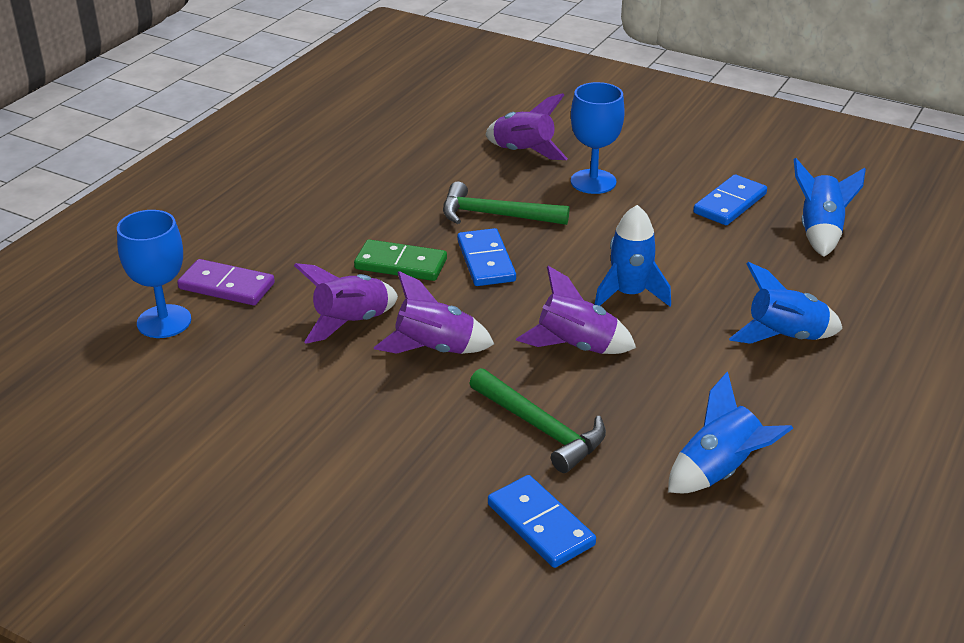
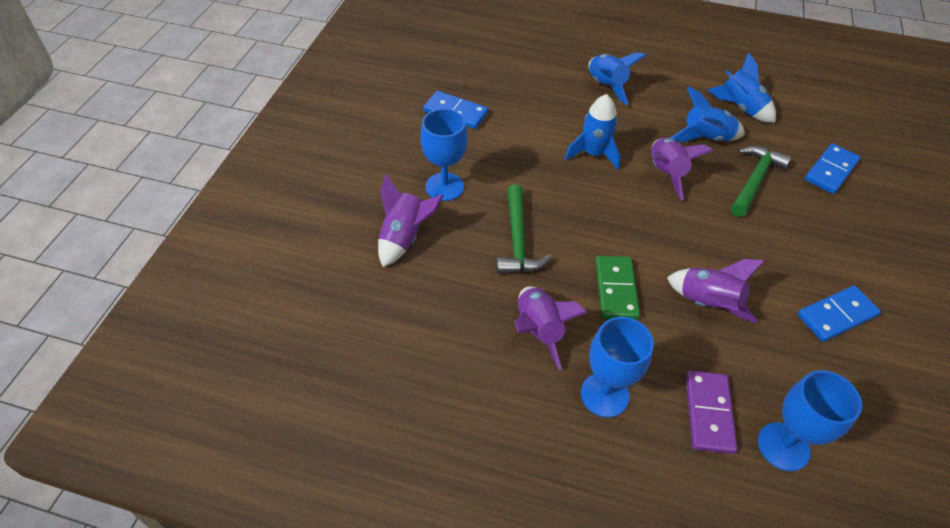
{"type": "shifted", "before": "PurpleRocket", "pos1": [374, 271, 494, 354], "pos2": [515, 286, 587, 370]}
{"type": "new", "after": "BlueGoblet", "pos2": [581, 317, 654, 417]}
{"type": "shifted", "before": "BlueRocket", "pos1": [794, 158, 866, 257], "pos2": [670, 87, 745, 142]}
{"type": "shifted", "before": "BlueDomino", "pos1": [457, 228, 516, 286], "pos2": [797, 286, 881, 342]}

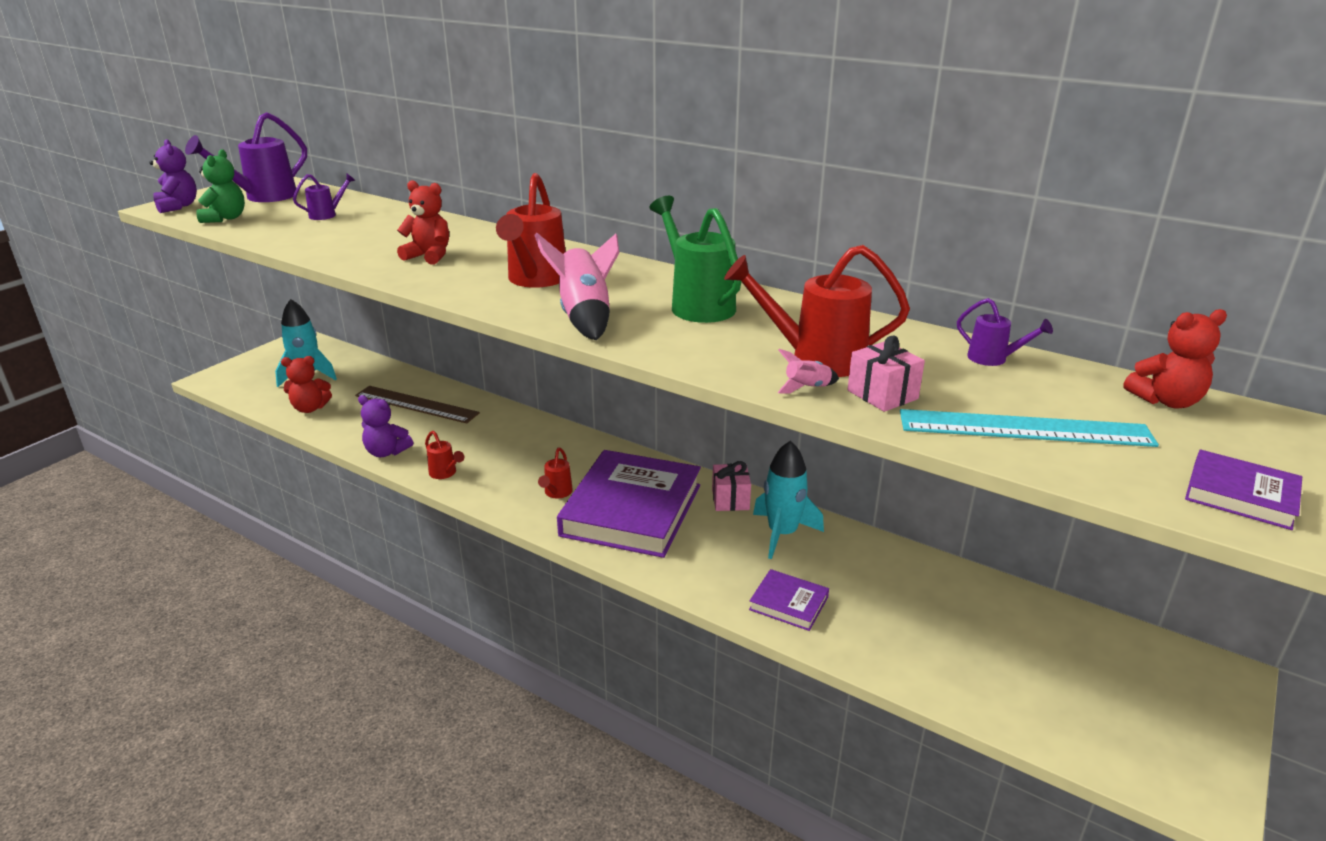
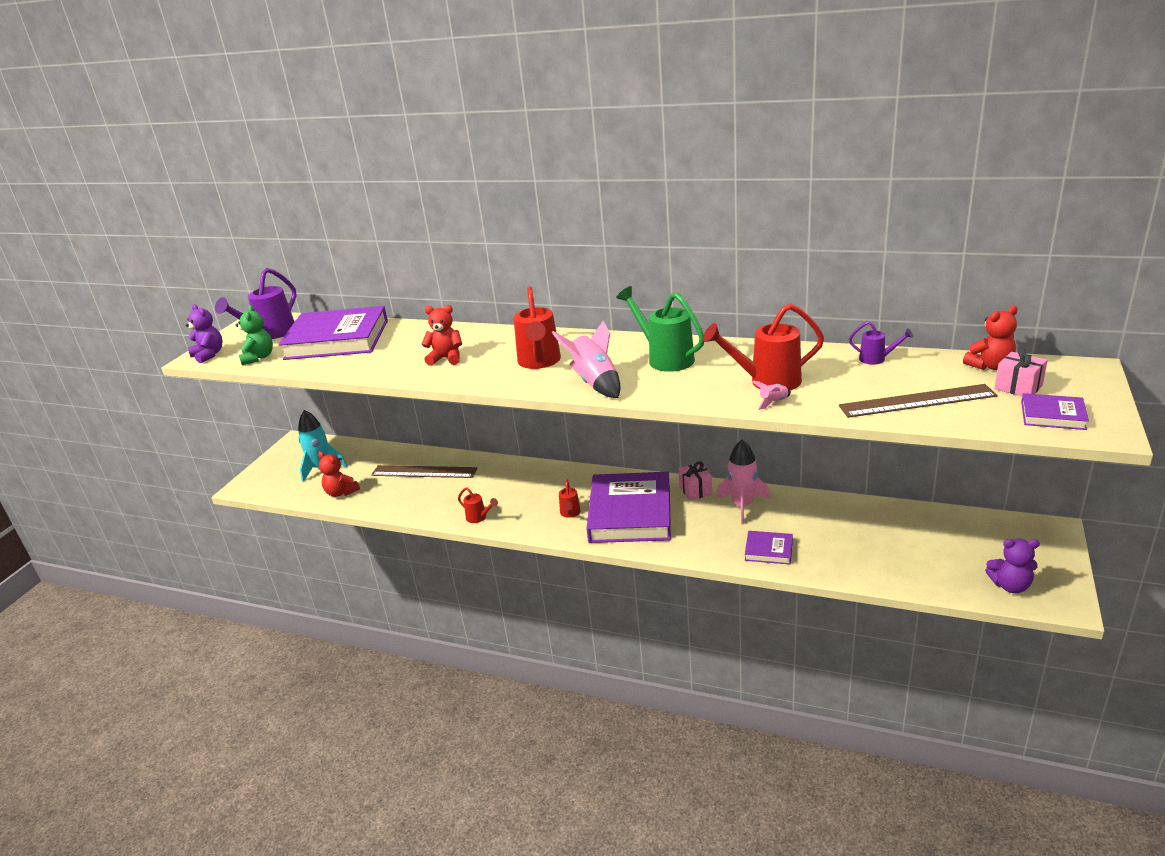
{"type": "swapped", "before": "PurpleWateringCan", "after": "PurpleBook", "pos1": [293, 173, 356, 220], "pos2": [278, 306, 388, 360]}
{"type": "rotated", "before": "RedTeddyBear", "pos1": [281, 356, 332, 413], "pos2": [318, 452, 360, 497], "turn": 60}
{"type": "repainted", "before": "TurquoiseRocket", "after": "PinkRocket", "pos1": [753, 441, 824, 559], "pos2": [716, 440, 770, 524]}
{"type": "repainted", "before": "TurquoiseRuler", "after": "BrownRuler", "pos1": [900, 409, 1159, 447], "pos2": [839, 384, 998, 418]}
{"type": "shifted", "before": "PurpleTeddyBear", "pos1": [358, 395, 413, 457], "pos2": [985, 538, 1040, 593]}
{"type": "shifted", "before": "PinkGift", "pos1": [847, 336, 925, 412], "pos2": [994, 347, 1048, 396]}

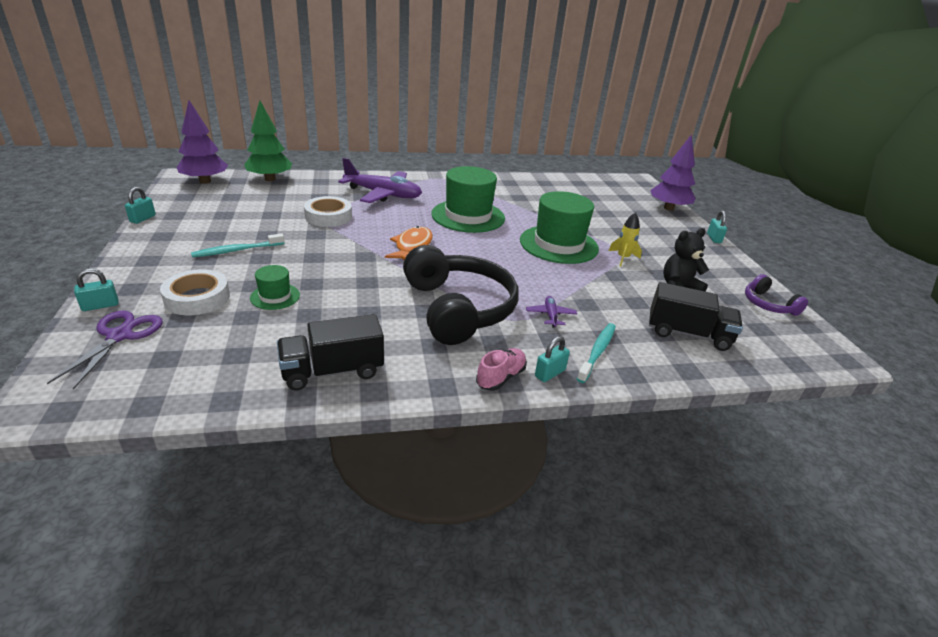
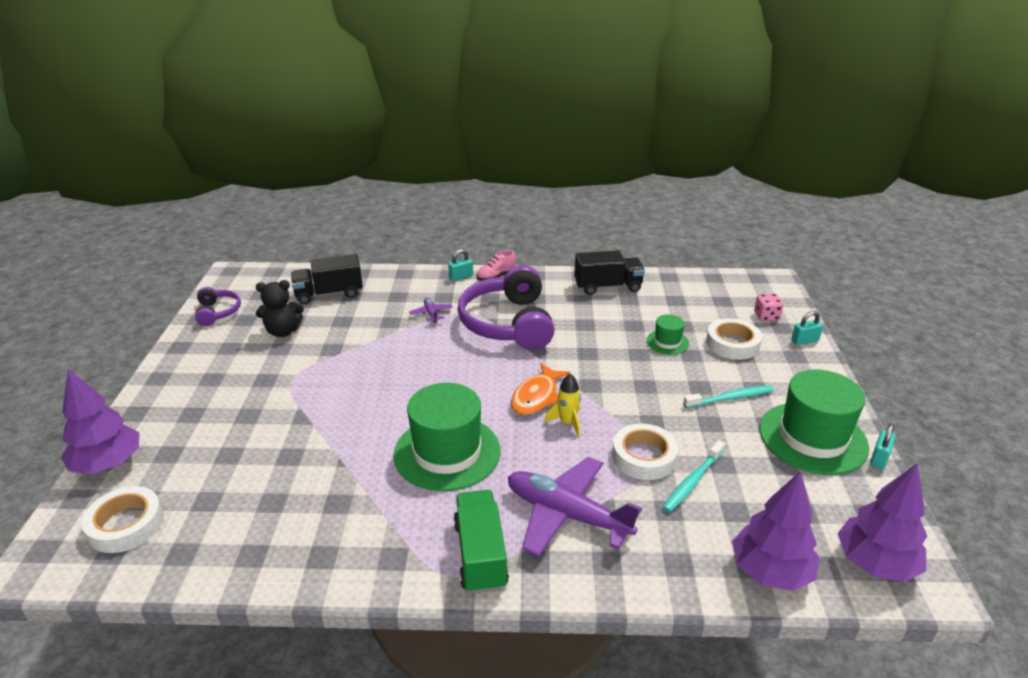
{"type": "new", "after": "WhiteTape", "pos2": [81, 486, 164, 553]}
{"type": "rotated", "before": "BlackTruck", "pos1": [649, 282, 743, 351], "pos2": [291, 254, 363, 304], "turn": -45}
{"type": "rotated", "before": "PurplePlane", "pos1": [526, 296, 577, 328], "pos2": [409, 298, 453, 323], "turn": 150}
{"type": "new", "after": "GreenTruck", "pos2": [454, 490, 509, 594]}
{"type": "repainted", "before": "BlackHeadphones", "after": "PurpleHeadphones", "pos1": [403, 245, 519, 345], "pos2": [458, 265, 555, 350]}
{"type": "shifted", "before": "YellowRocket", "pos1": [609, 212, 642, 266], "pos2": [544, 373, 581, 437]}
{"type": "shifted", "before": "TurquoiseToothbrush", "pos1": [577, 323, 616, 383], "pos2": [663, 440, 725, 512]}
{"type": "repainted", "before": "GreenTree", "after": "PurpleTree", "pos1": [244, 101, 292, 181], "pos2": [732, 471, 819, 591]}
{"type": "swapped", "before": "PurpleScissors", "after": "PinkDice", "pos1": [47, 310, 163, 389], "pos2": [754, 294, 783, 321]}
{"type": "shifted", "before": "GreenHat", "pos1": [520, 191, 599, 264], "pos2": [759, 369, 869, 475]}
{"type": "gone", "before": "TurquoisePadlock", "pos1": [707, 210, 727, 243]}

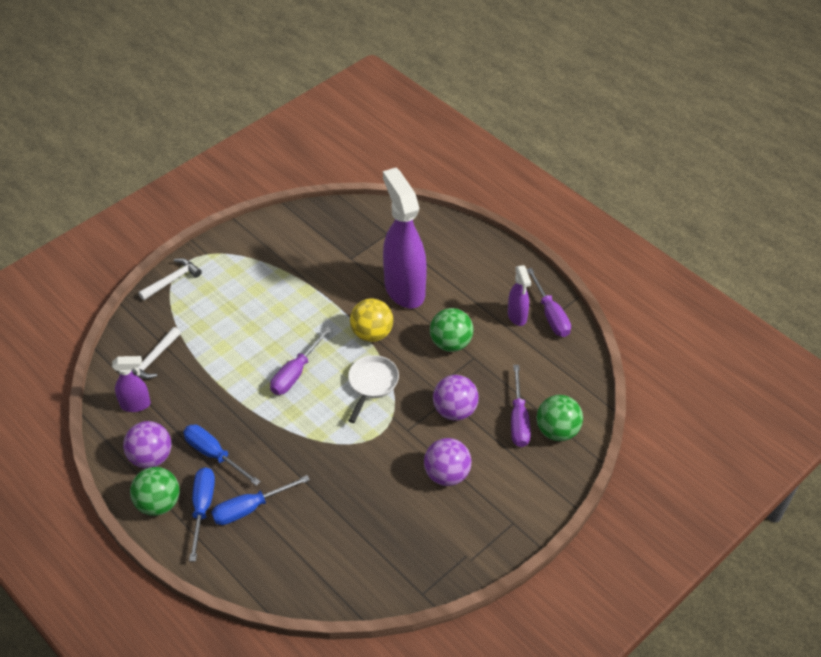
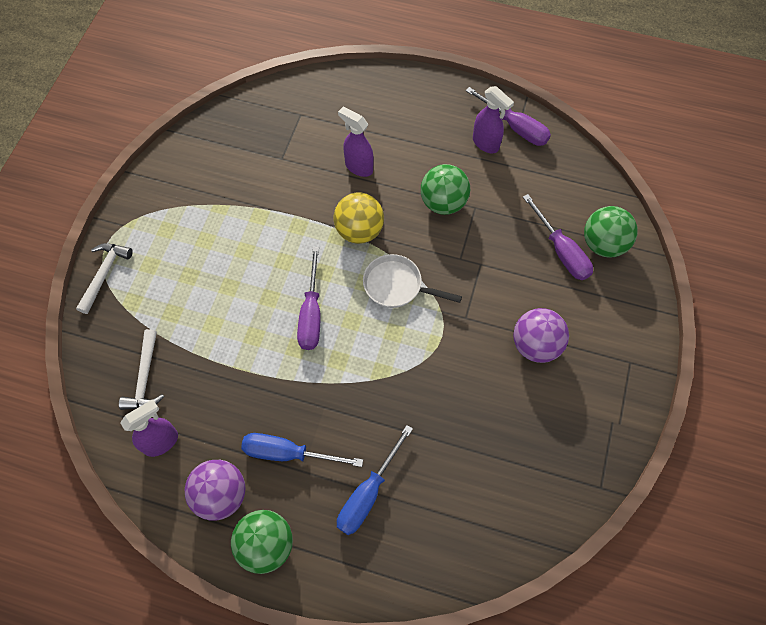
{"type": "scaled", "before": "PurpleSprayBottle", "pos1": [383, 168, 427, 309], "pos2": [338, 107, 374, 177], "scale": 0.49}
{"type": "rotated", "before": "WhitePan", "pos1": [348, 355, 399, 423], "pos2": [363, 254, 462, 308], "turn": -60}
{"type": "gone", "before": "BlueScrewdriver", "pos1": [189, 467, 215, 562]}
{"type": "gone", "before": "PurpleBall", "pos1": [433, 375, 479, 421]}

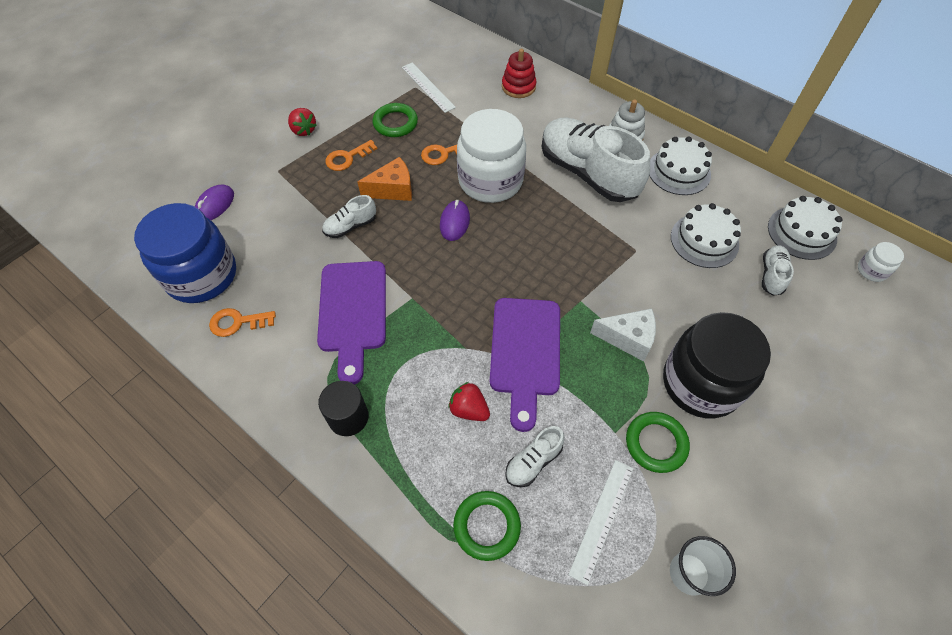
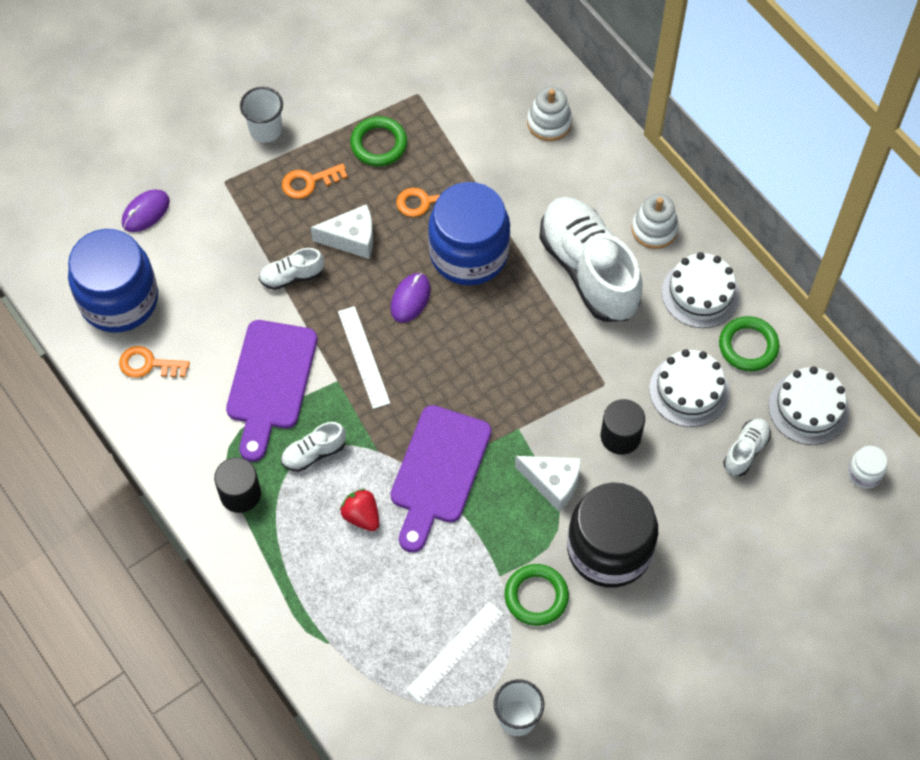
{"type": "swapped", "before": "RedStrawberry", "after": "WhiteCup", "pos1": [288, 108, 317, 136], "pos2": [240, 87, 283, 143]}
{"type": "shifted", "before": "WhiteShoe", "pos1": [505, 426, 565, 487], "pos2": [281, 422, 346, 472]}
{"type": "repainted", "before": "OrangeCheese", "after": "WhiteCheese", "pos1": [358, 157, 412, 201], "pos2": [310, 204, 373, 259]}
{"type": "shifted", "before": "WhiteRuler", "pos1": [402, 63, 456, 113], "pos2": [338, 306, 390, 409]}
{"type": "repainted", "before": "WhiteJar", "after": "BlueJar", "pos1": [457, 109, 526, 203], "pos2": [428, 182, 510, 285]}
{"type": "repainted", "before": "RedStackingToy", "after": "WhiteStackingToy", "pos1": [502, 49, 536, 98], "pos2": [527, 86, 573, 141]}
{"type": "new", "after": "BlackCylinder", "pos2": [601, 399, 645, 455]}
{"type": "shifted", "before": "GreenRing", "pos1": [453, 491, 521, 561], "pos2": [719, 316, 780, 371]}

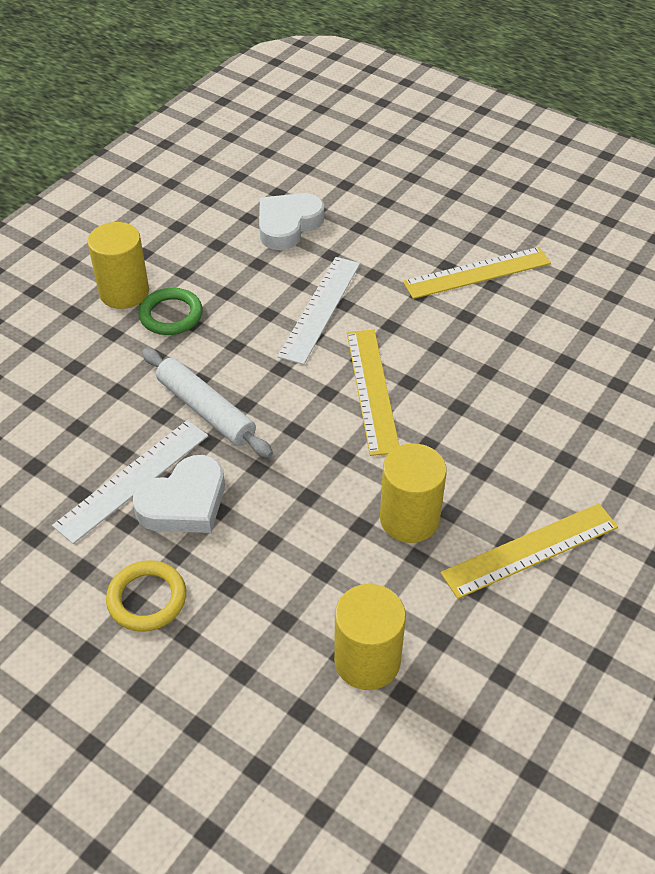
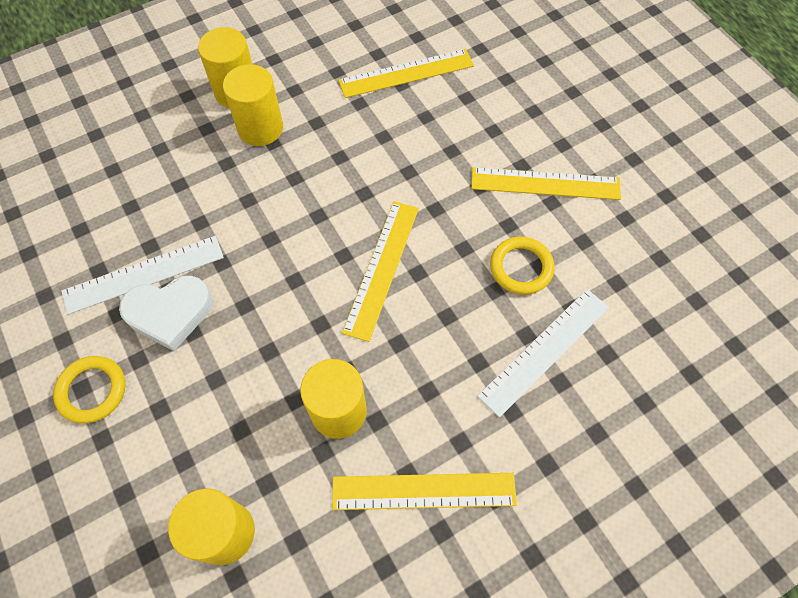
{"type": "swapped", "before": "GreenRing", "after": "YellowCylinder", "pos1": [138, 288, 203, 335], "pos2": [223, 64, 283, 146]}
{"type": "swapped", "before": "WhiteHeart", "after": "YellowRuler", "pos1": [259, 193, 324, 250], "pos2": [338, 49, 474, 98]}
{"type": "shifted", "before": "WhiteRuler", "pos1": [277, 257, 360, 365], "pos2": [477, 289, 609, 417]}
{"type": "new", "after": "YellowRing", "pos2": [490, 237, 555, 295]}
{"type": "gone", "before": "WhiteRollingPin", "pos1": [142, 348, 273, 458]}

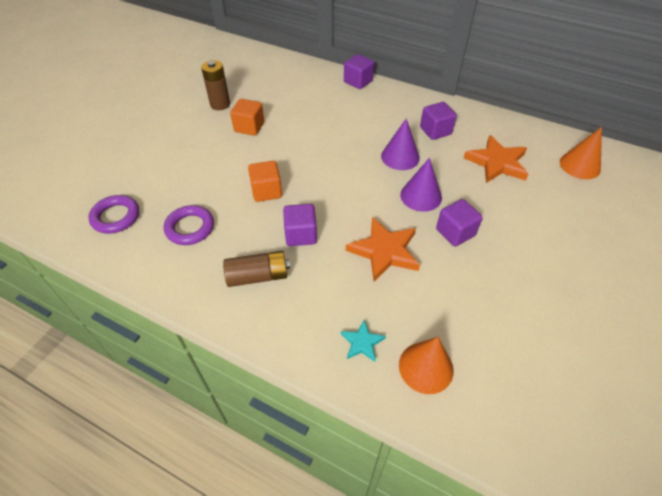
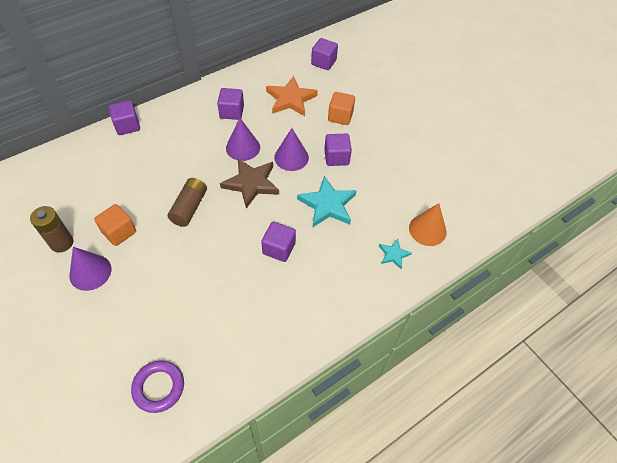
{"type": "new", "after": "PurpleCone", "pos2": [69, 247, 111, 291]}
{"type": "shifted", "before": "BrownBattery", "pos1": [223, 251, 290, 287], "pos2": [168, 178, 207, 227]}
{"type": "new", "after": "BrownStar", "pos2": [220, 159, 279, 209]}
{"type": "repainted", "before": "OrangeStar", "after": "TurquoiseStar", "pos1": [346, 217, 420, 282], "pos2": [297, 176, 357, 227]}
{"type": "swapped", "before": "OrangeCone", "after": "PurpleCube", "pos1": [560, 127, 602, 179], "pos2": [311, 38, 338, 70]}
{"type": "shifted", "before": "OrangeCube", "pos1": [248, 161, 282, 202], "pos2": [328, 92, 355, 125]}
{"type": "gone", "before": "PurpleRing", "pos1": [164, 205, 214, 245]}

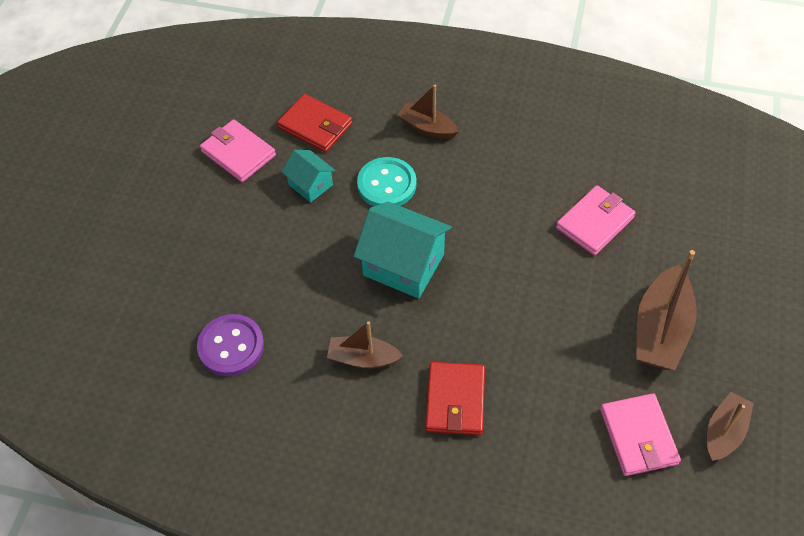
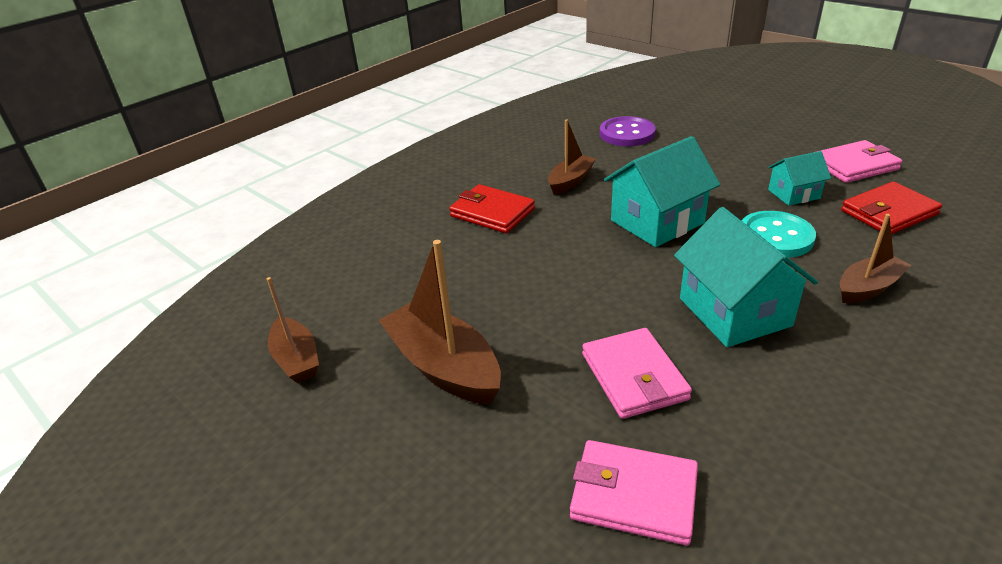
{"type": "shifted", "before": "PinkWallet", "pos1": [600, 393, 681, 476], "pos2": [570, 440, 698, 546]}
{"type": "new", "after": "TurquoiseHouse", "pos2": [674, 207, 818, 347]}

